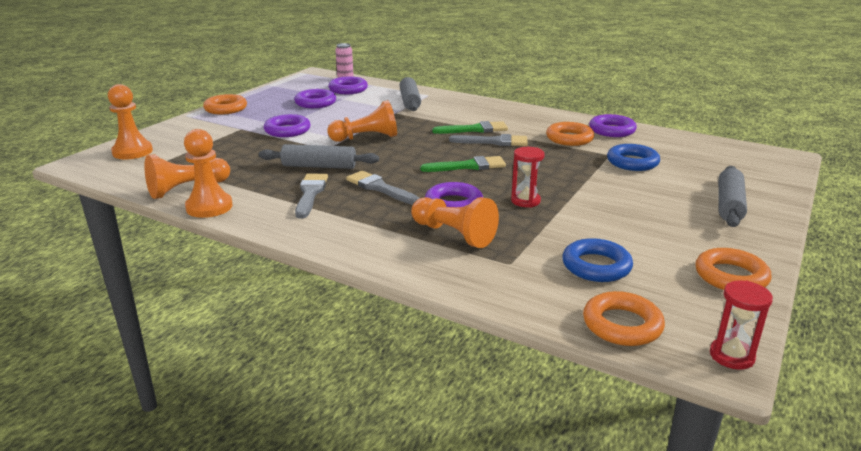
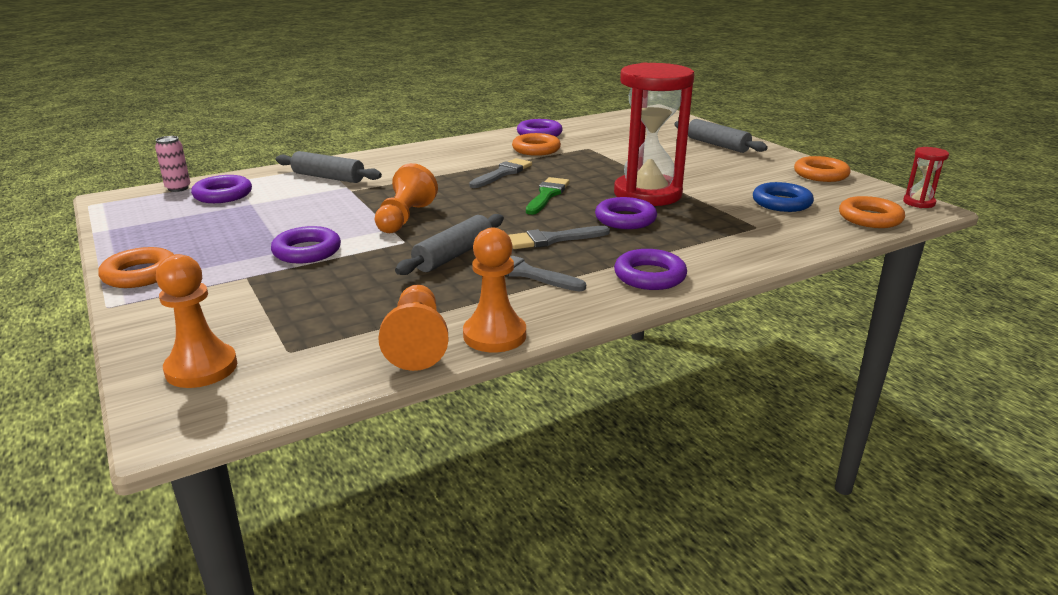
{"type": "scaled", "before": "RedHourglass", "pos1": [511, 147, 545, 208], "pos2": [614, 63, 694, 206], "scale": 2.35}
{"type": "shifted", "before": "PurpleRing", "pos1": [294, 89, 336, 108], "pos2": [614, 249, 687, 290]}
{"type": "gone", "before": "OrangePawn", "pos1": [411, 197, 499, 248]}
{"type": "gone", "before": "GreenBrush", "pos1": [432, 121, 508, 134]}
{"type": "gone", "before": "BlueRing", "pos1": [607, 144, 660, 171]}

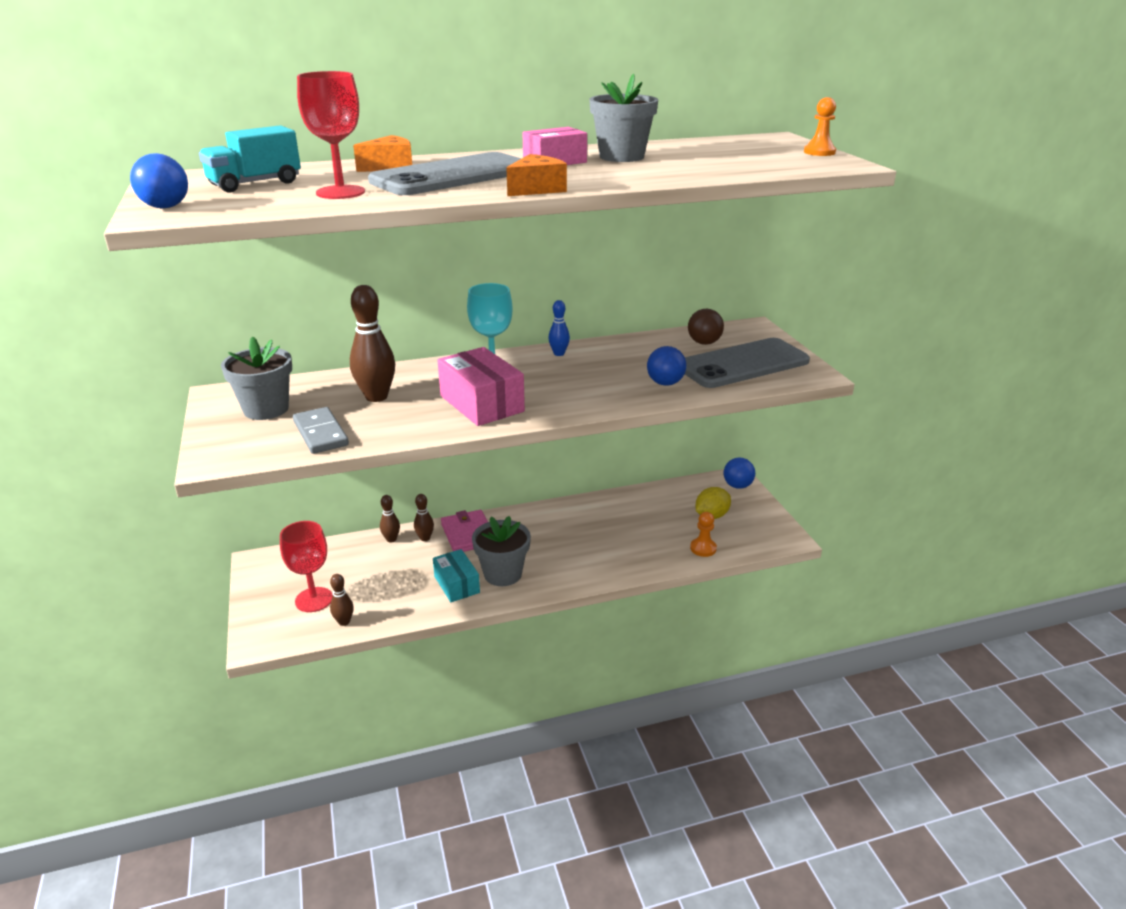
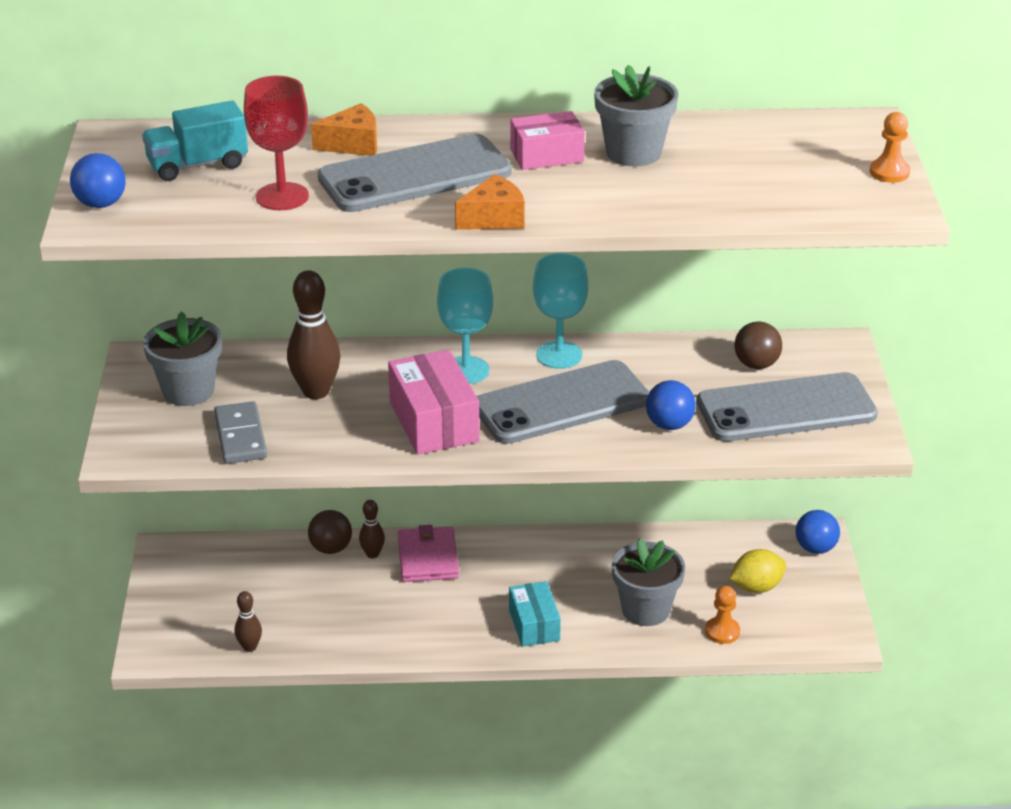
{"type": "swapped", "before": "BrownBowlingPin", "after": "BrownBall", "pos1": [380, 495, 400, 543], "pos2": [308, 510, 352, 554]}
{"type": "new", "after": "GreyPhone", "pos2": [477, 360, 649, 444]}
{"type": "shifted", "before": "TurquoiseBox", "pos1": [433, 549, 480, 602], "pos2": [509, 581, 561, 647]}
{"type": "swapped", "before": "BlueBowlingPin", "after": "TurquoiseGoblet", "pos1": [548, 300, 570, 356], "pos2": [533, 253, 588, 369]}
{"type": "shifted", "before": "GreyFlowerPot", "pos1": [472, 516, 531, 586], "pos2": [612, 538, 685, 626]}
{"type": "gone", "before": "RedGoblet", "pos1": [280, 521, 333, 612]}

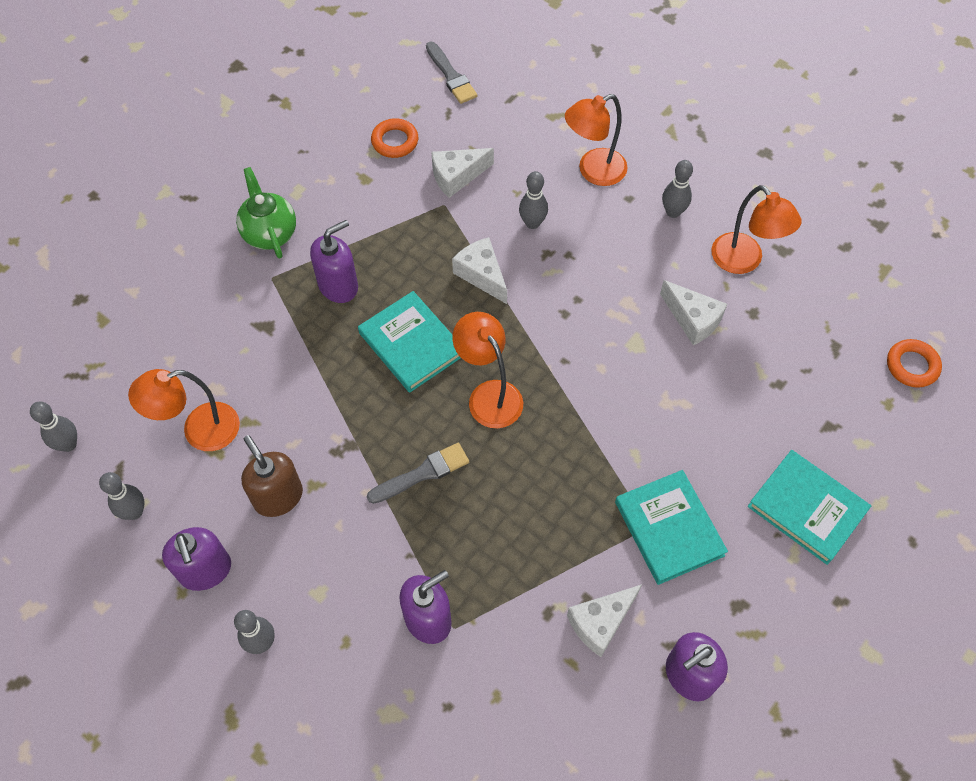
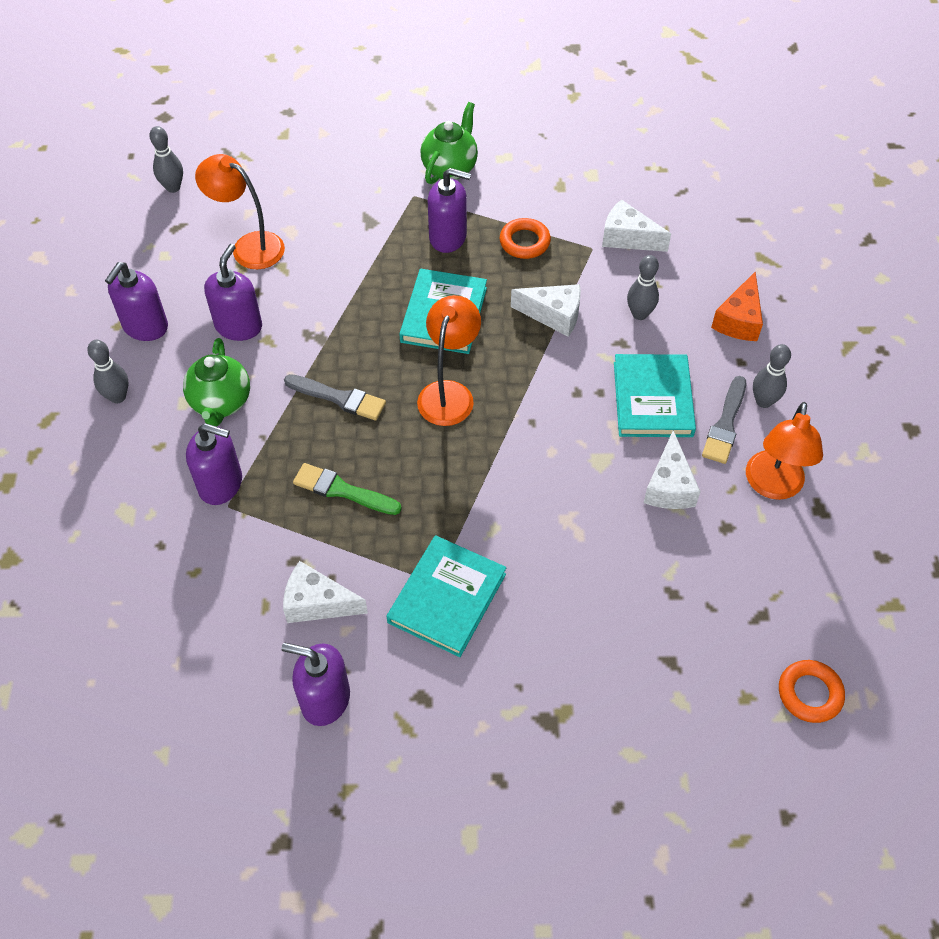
{"type": "new", "after": "GreenTeapot", "pos2": [183, 338, 250, 426]}
{"type": "repainted", "before": "BrownSoapDispenser", "after": "PurpleSoapDispenser", "pos1": [241, 435, 303, 517], "pos2": [204, 244, 262, 341]}
{"type": "new", "after": "GreenBrush", "pos2": [293, 463, 402, 515]}
{"type": "shifted", "before": "OrangeRing", "pos1": [371, 118, 418, 158], "pos2": [500, 218, 551, 259]}
{"type": "rotated", "before": "WhiteCheese", "pos1": [452, 237, 507, 304], "pos2": [511, 284, 581, 337], "turn": 90}
{"type": "shifted", "before": "TurquoiseBook", "pos1": [748, 450, 871, 565], "pos2": [614, 354, 696, 437]}
{"type": "shifted", "before": "GreyBrush", "pos1": [426, 41, 478, 104], "pos2": [702, 376, 746, 464]}
{"type": "swapped", "before": "OrangeLamp", "after": "OrangeCheese", "pos1": [565, 94, 628, 186], "pos2": [711, 272, 763, 341]}
{"type": "gone", "before": "GreyBowlingPin", "pos1": [99, 472, 145, 520]}

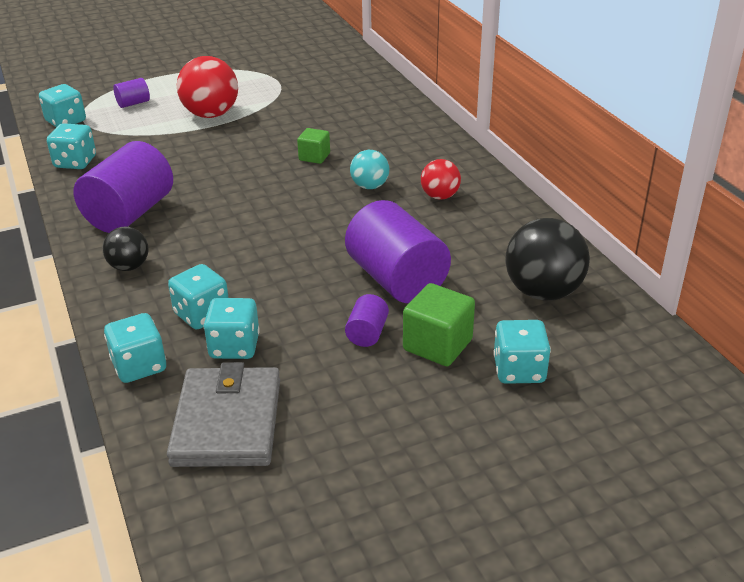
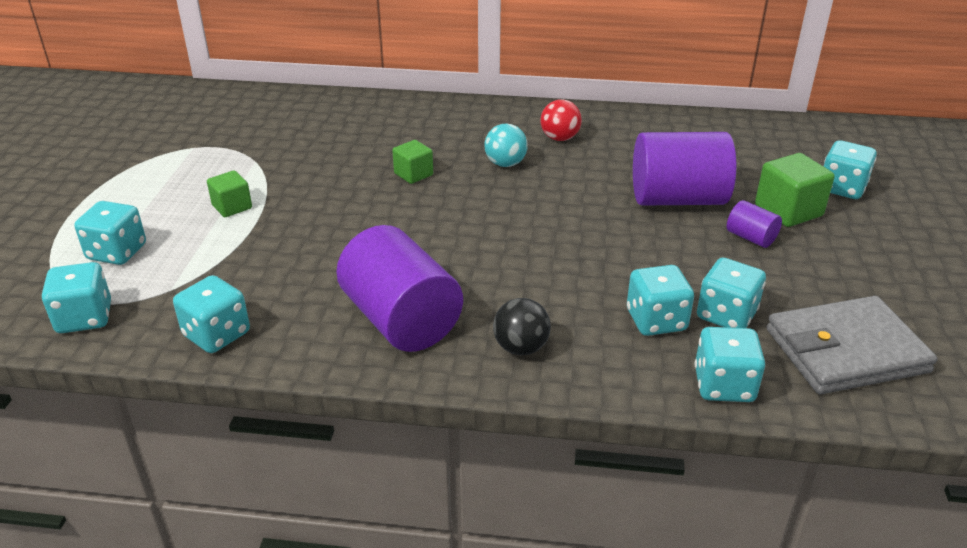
{"type": "swapped", "before": "PurpleCylinder", "after": "TurquoiseDice", "pos1": [113, 78, 150, 108], "pos2": [74, 201, 146, 265]}
{"type": "swapped", "before": "RedBall", "after": "GreenCube", "pos1": [177, 56, 238, 118], "pos2": [207, 170, 252, 217]}
{"type": "rotated", "before": "GreyWallet", "pos1": [167, 362, 280, 467], "pos2": [767, 296, 937, 394], "turn": -45}
{"type": "gone", "before": "BlackBall", "pos1": [505, 218, 590, 301]}

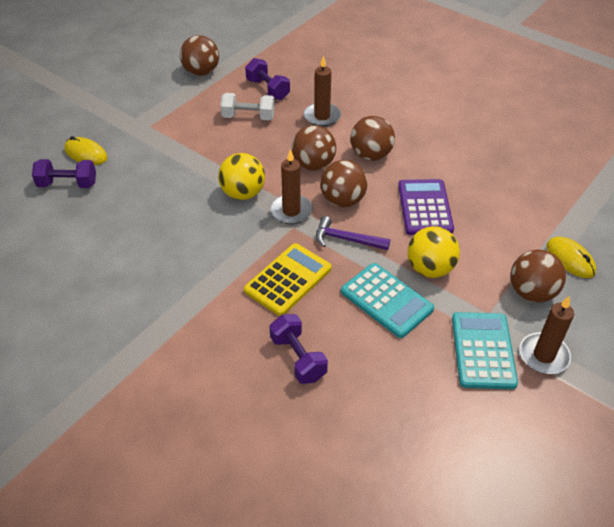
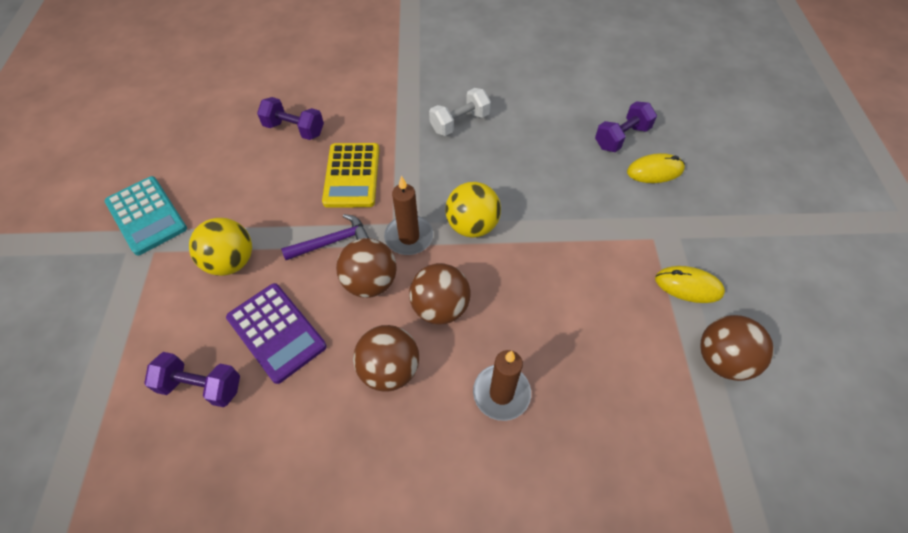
{"type": "shifted", "before": "PurpleDumbbell", "pos1": [245, 58, 290, 100], "pos2": [144, 352, 240, 407]}
{"type": "shifted", "before": "WhiteDumbbell", "pos1": [220, 93, 275, 120], "pos2": [429, 88, 491, 136]}
{"type": "shifted", "before": "YellowMouse", "pos1": [547, 237, 596, 278], "pos2": [655, 266, 725, 303]}
{"type": "gone", "before": "TurquoiseCalculator", "pos1": [341, 263, 434, 338]}
{"type": "gone", "before": "BrownBall", "pos1": [510, 250, 566, 303]}
{"type": "gone", "before": "BrownCandle", "pos1": [520, 296, 574, 374]}

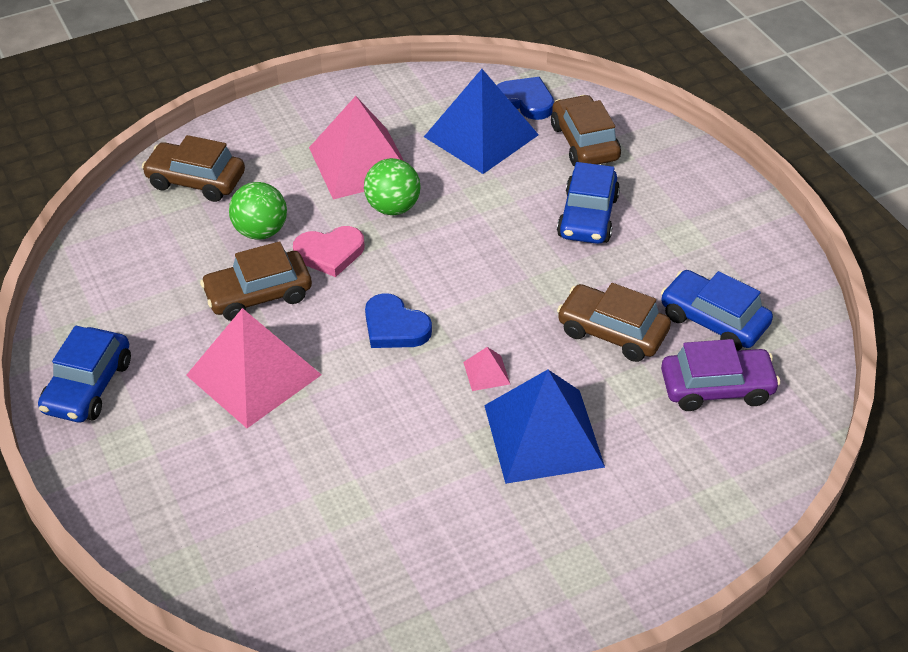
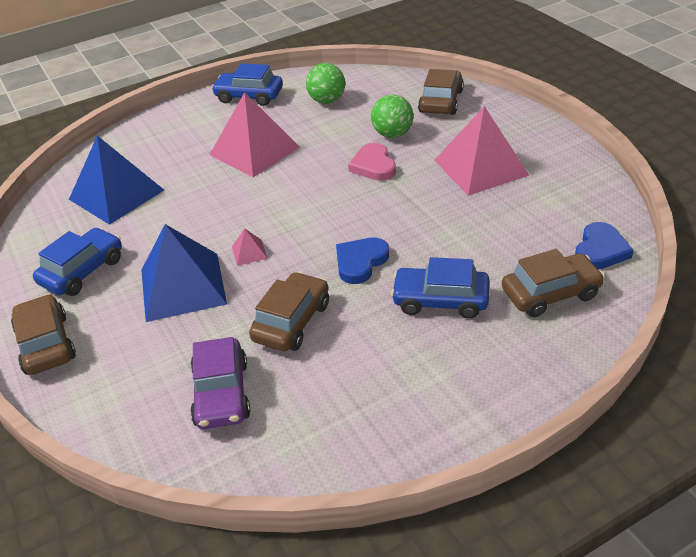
{"type": "shifted", "before": "BrownCar", "pos1": [200, 241, 312, 321], "pos2": [11, 294, 76, 375]}
{"type": "shifted", "before": "BlueCar", "pos1": [661, 270, 773, 351], "pos2": [33, 228, 122, 296]}
{"type": "shifted", "before": "BluePyramid", "pos1": [424, 69, 539, 174], "pos2": [69, 136, 164, 225]}
{"type": "shifted", "before": "GreenBall", "pos1": [364, 158, 420, 215], "pos2": [306, 63, 345, 104]}
{"type": "shifted", "before": "BlueHeart", "pos1": [365, 293, 432, 348], "pos2": [336, 237, 389, 284]}

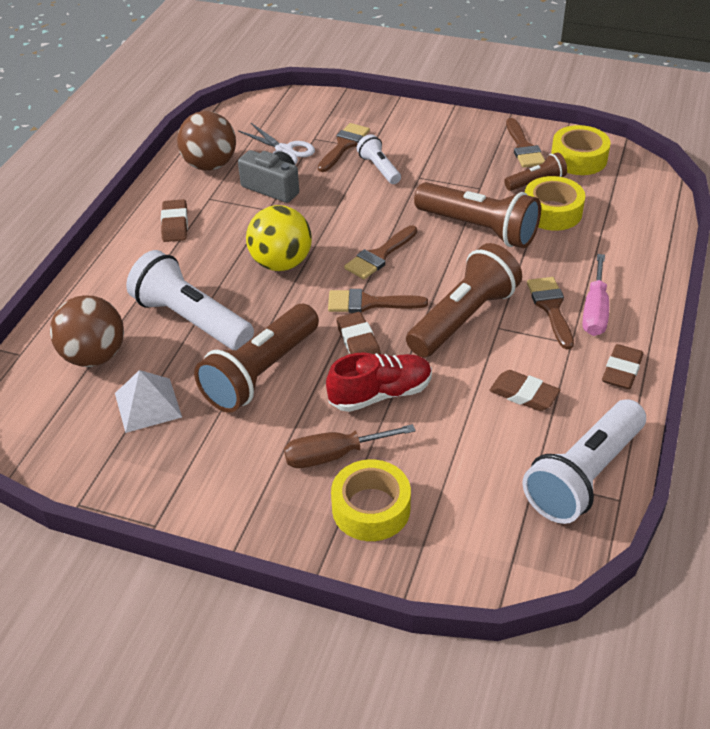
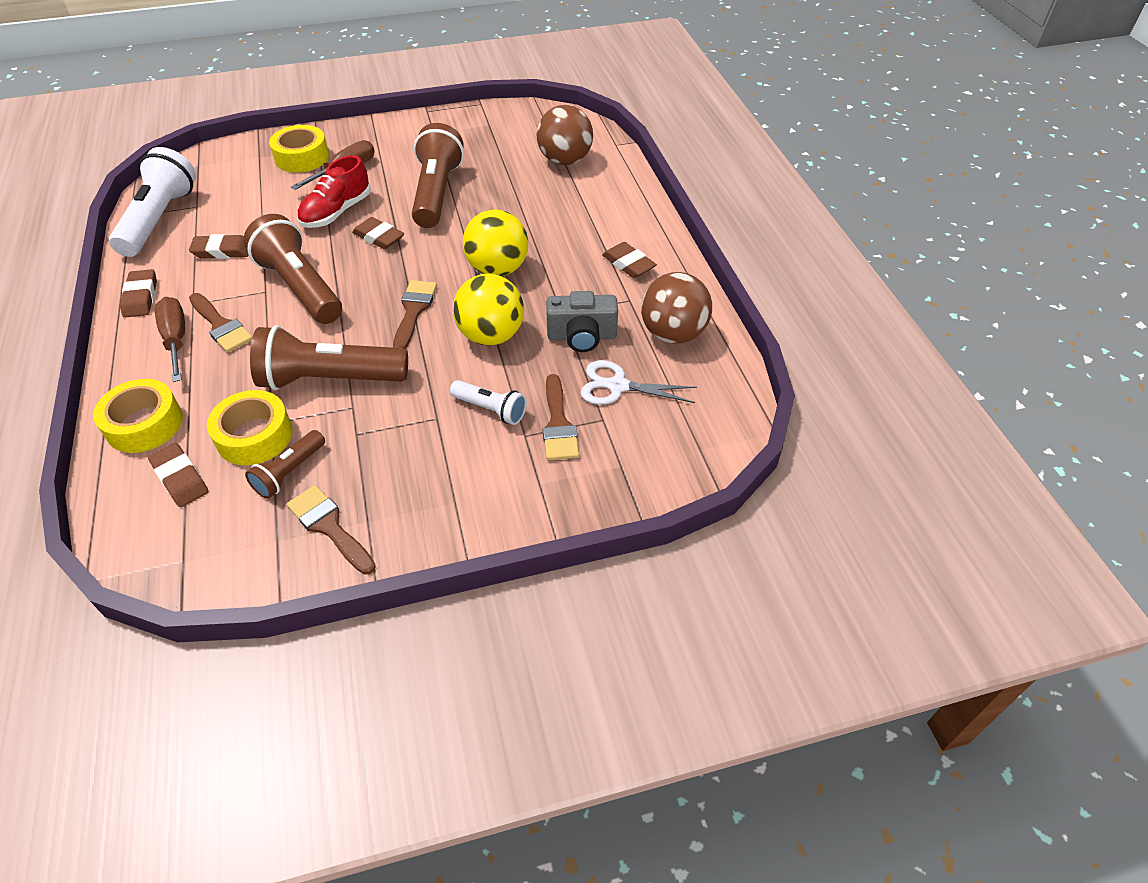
{"type": "shifted", "before": "YellowTape", "pos1": [551, 125, 611, 175], "pos2": [93, 379, 183, 453]}
{"type": "new", "after": "BrownEraser", "pos2": [148, 443, 208, 507]}
{"type": "repainted", "before": "PinkScrewdriver", "after": "BrownScrewdriver", "pos1": [583, 254, 609, 336], "pos2": [155, 297, 185, 382]}
{"type": "rotated", "before": "BrownFlashlight", "pos1": [406, 243, 522, 358], "pos2": [243, 214, 342, 324], "turn": 135}
{"type": "new", "after": "YellowBall", "pos2": [453, 274, 524, 346]}
{"type": "gone", "before": "WhitePyramid", "pos1": [115, 370, 182, 433]}
{"type": "gone", "before": "WhiteFlashlight", "pos1": [126, 250, 254, 350]}
{"type": "gone", "before": "BrownBrush", "pos1": [328, 289, 428, 313]}

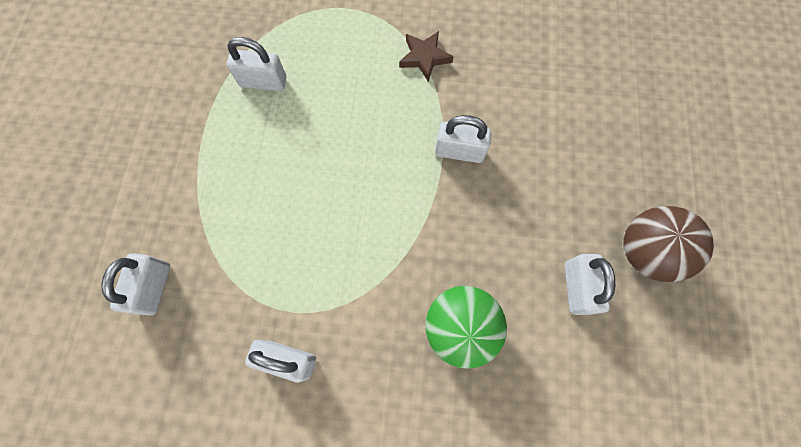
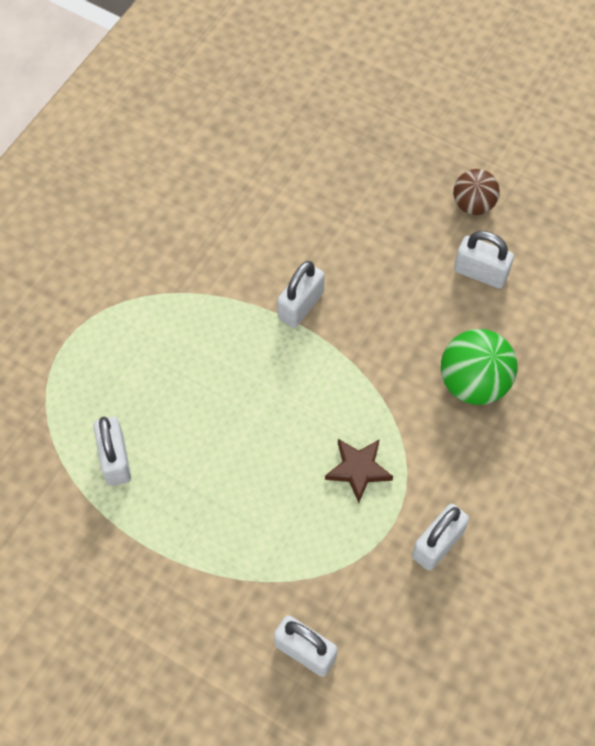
{"type": "rotated", "before": "WhitePadlock", "pos1": [227, 37, 286, 91], "pos2": [93, 416, 131, 486], "turn": -45}
{"type": "shifted", "before": "BrownStar", "pos1": [399, 31, 454, 82], "pos2": [325, 439, 393, 503]}
{"type": "scaled", "before": "BrownBall", "pos1": [623, 206, 714, 282], "pos2": [453, 169, 500, 215], "scale": 0.66}

